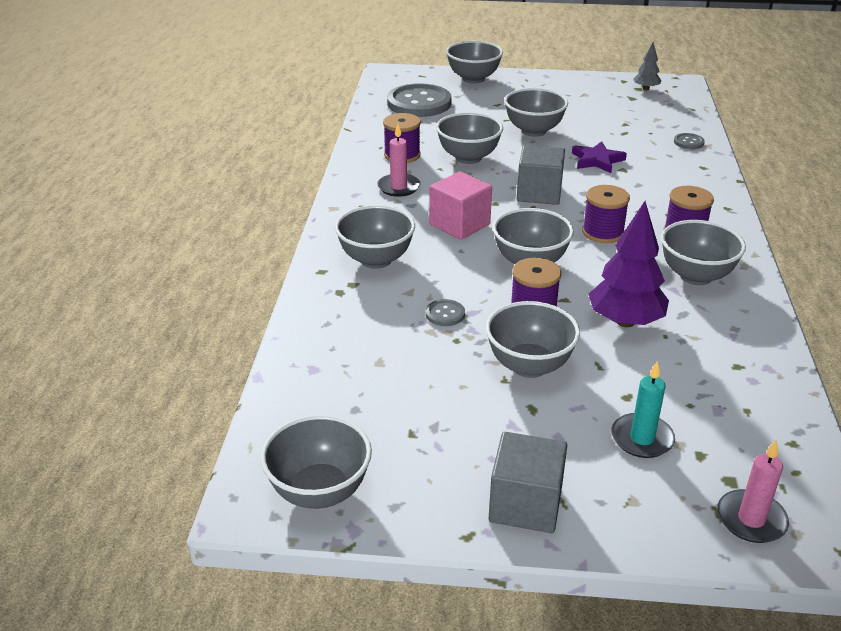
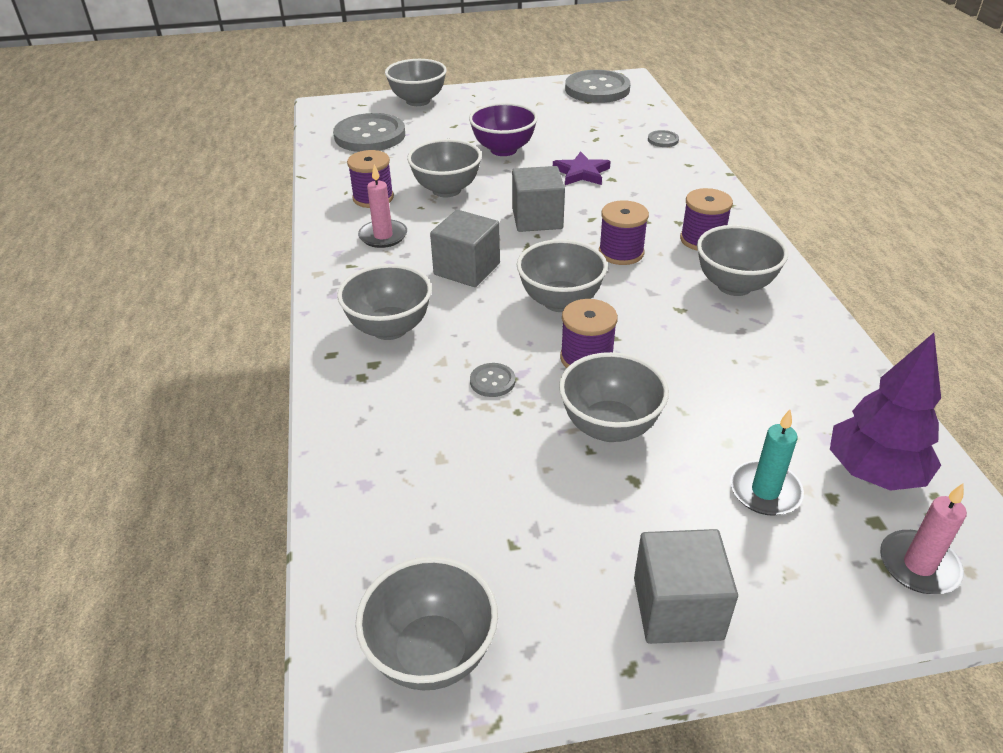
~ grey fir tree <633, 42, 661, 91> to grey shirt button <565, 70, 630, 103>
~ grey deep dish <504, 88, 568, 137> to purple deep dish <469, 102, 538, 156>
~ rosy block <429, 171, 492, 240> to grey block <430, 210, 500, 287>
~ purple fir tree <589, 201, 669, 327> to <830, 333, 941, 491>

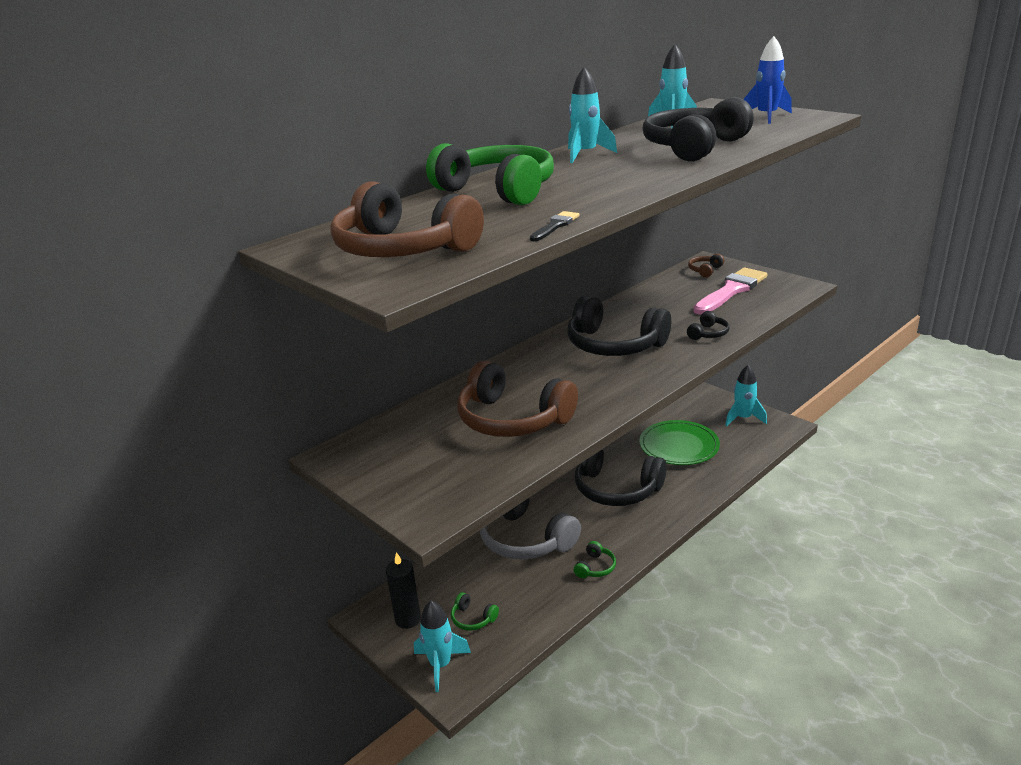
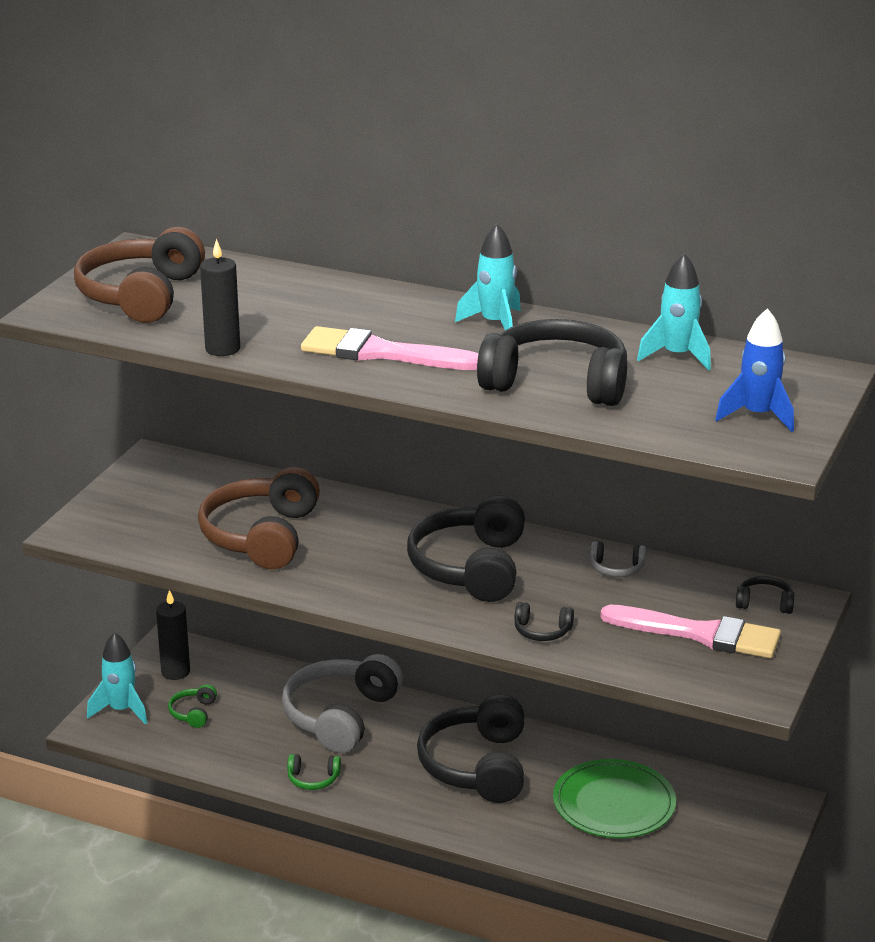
- emerald headphones <426, 143, 554, 205>
~ black brush <530, 211, 579, 241> to black candle <200, 239, 240, 356>
~ russet headphones <688, 254, 724, 277> to black headphones <736, 576, 795, 614>
- turquoise toy rocket <725, 365, 767, 426>
+ rosy brush <301, 326, 479, 370>
+ grey headphones <590, 541, 646, 577>

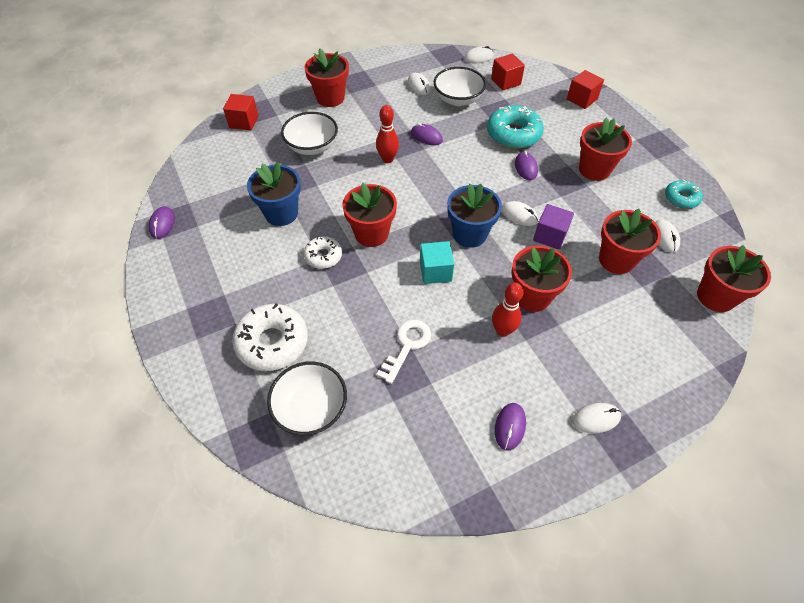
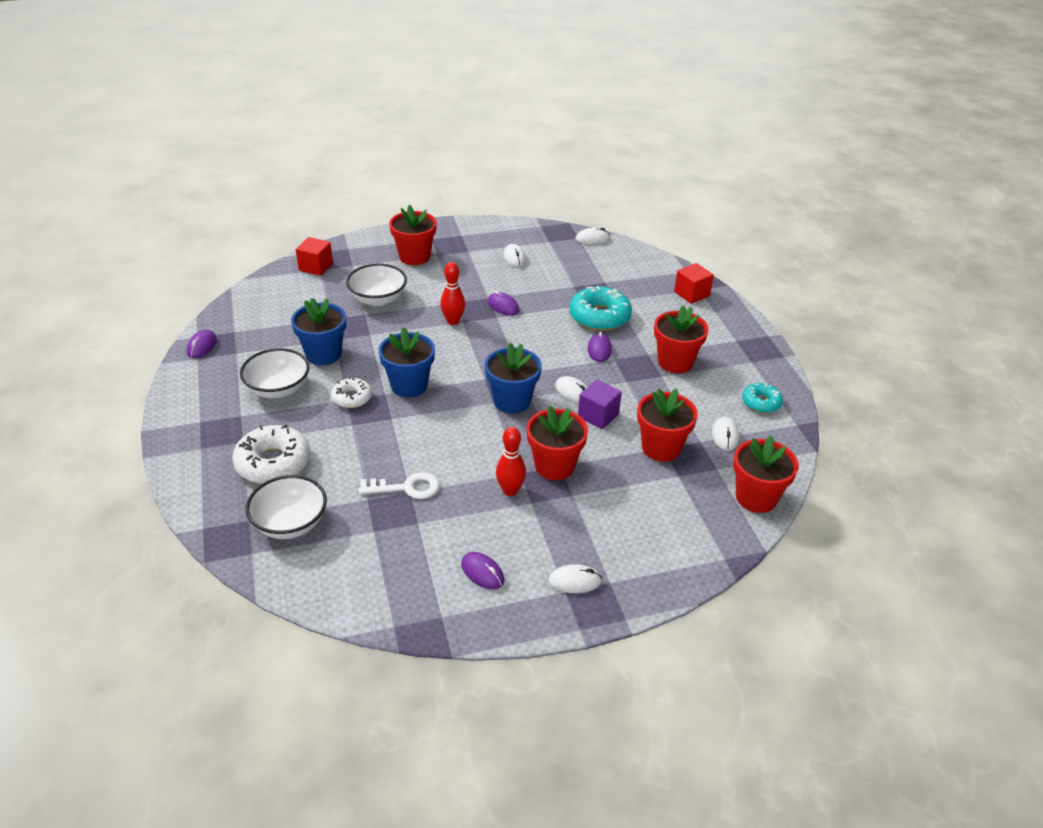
- scarlet block <491, 54, 525, 90>
~ white deep dish <434, 67, 486, 106> to <240, 348, 310, 398>
~ scarlet potted plant <342, 183, 397, 247> to blue potted plant <378, 327, 435, 397>
- turquoise block <420, 241, 454, 284>
~ white key <376, 319, 431, 384> = <359, 472, 440, 499> 45 degrees clockwise
~ purple mouse <495, 403, 526, 451> = <461, 552, 504, 589> 75 degrees counterclockwise

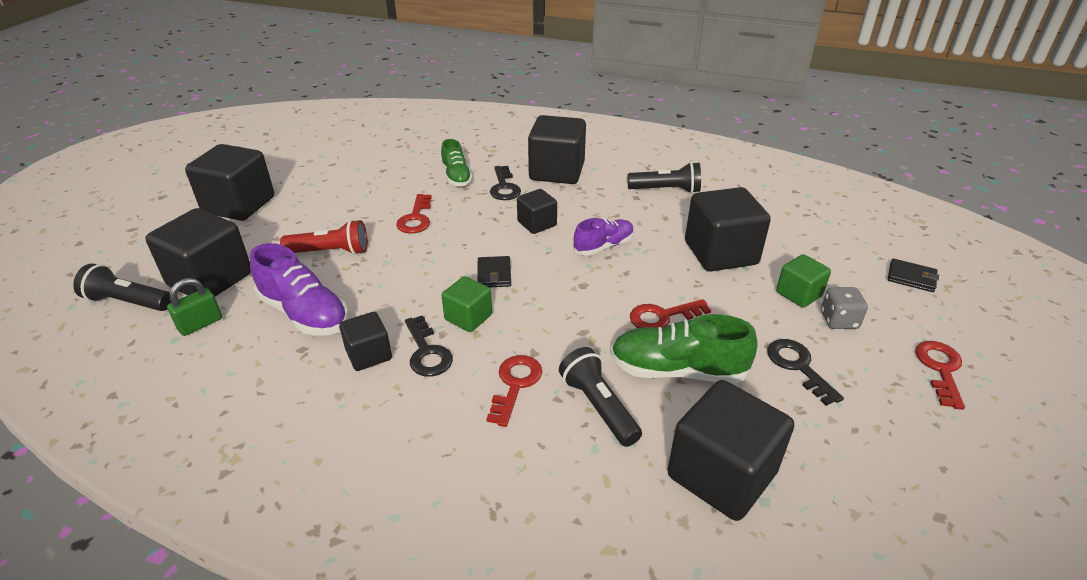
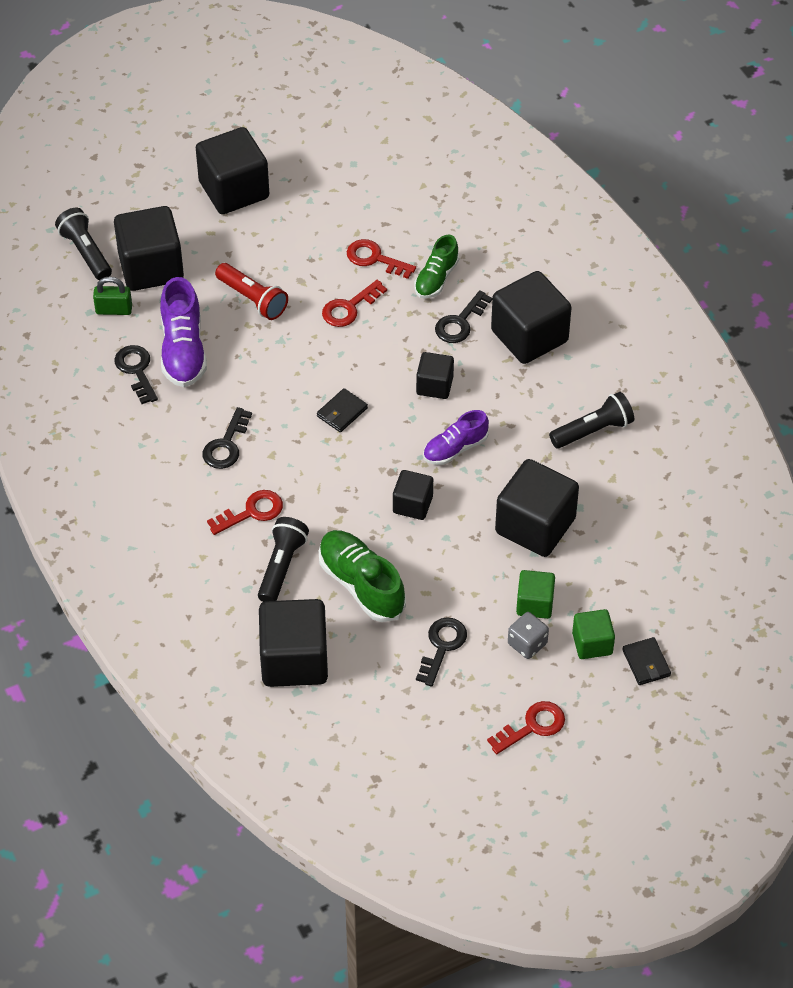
~ black torch <627, 162, 701, 193> = <549, 392, 634, 448> 75 degrees counterclockwise
~ purple sneaker <573, 218, 634, 256> = <423, 410, 489, 465> 135 degrees clockwise
~ emerald block <442, 276, 492, 332> to <572, 609, 615, 659>
~ scarlet key <630, 299, 711, 328> to <347, 239, 416, 279>
~ black block <339, 312, 392, 371> to <393, 470, 433, 520>
+ black key <114, 345, 158, 404>

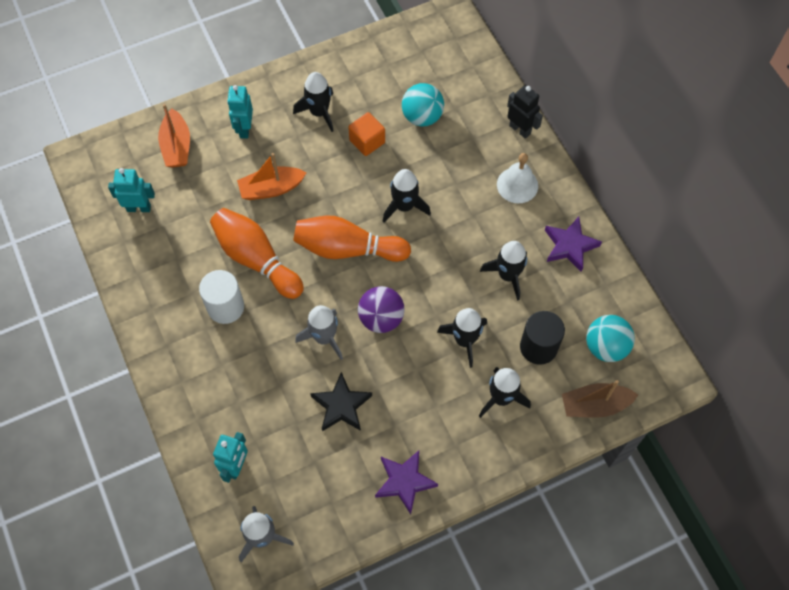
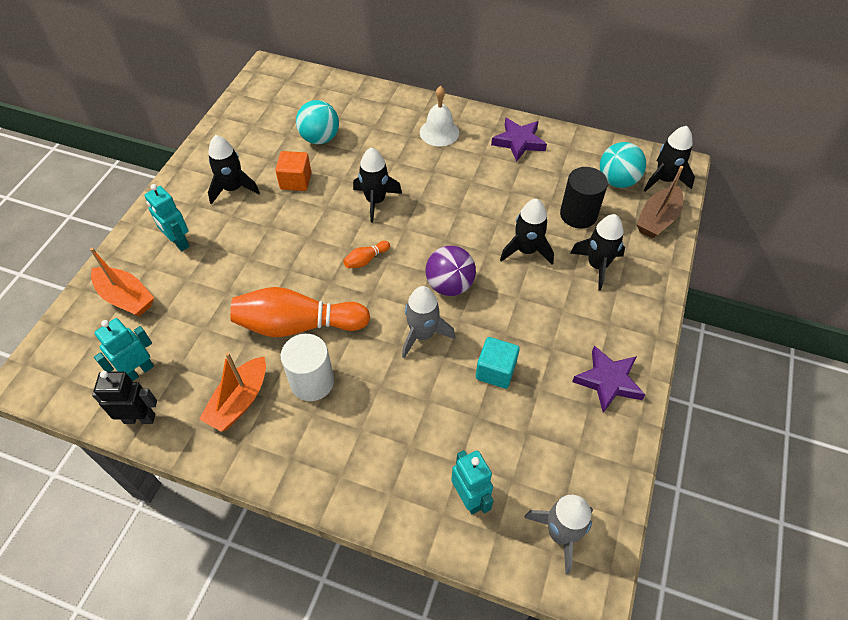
~ black toy robot <507, 85, 543, 139> to <92, 371, 157, 424>
~ orange toy boat <237, 153, 307, 200> to <199, 352, 266, 432>
~ orange bowling pin <293, 216, 411, 262> = <343, 241, 390, 268> x0.42
~ black toy rocket <480, 241, 527, 301> to <644, 126, 695, 192>
~ black star <310, 372, 372, 431> to turquoise block <476, 337, 520, 389>

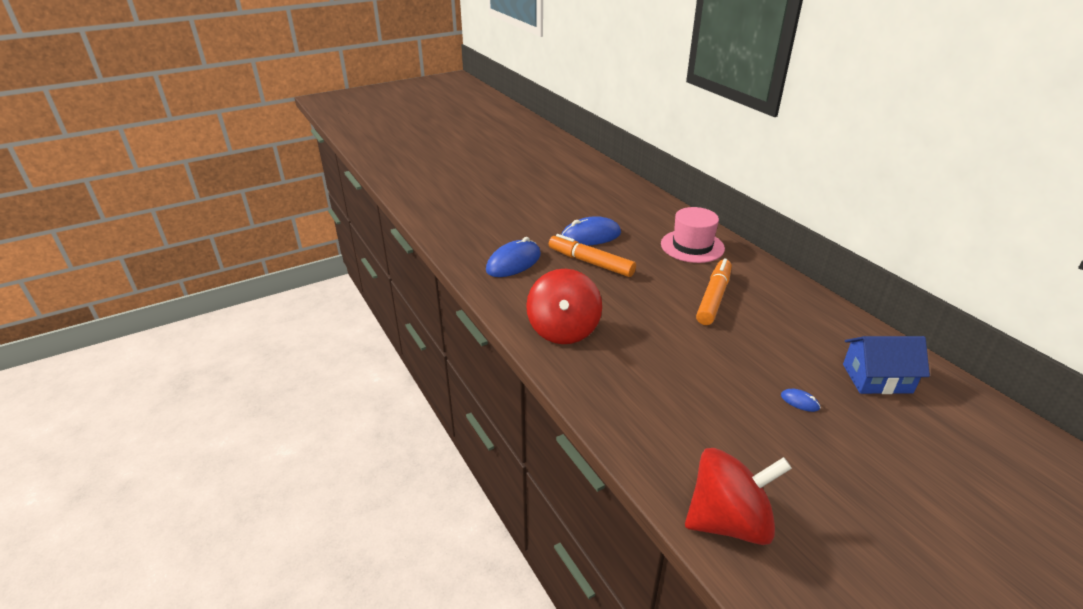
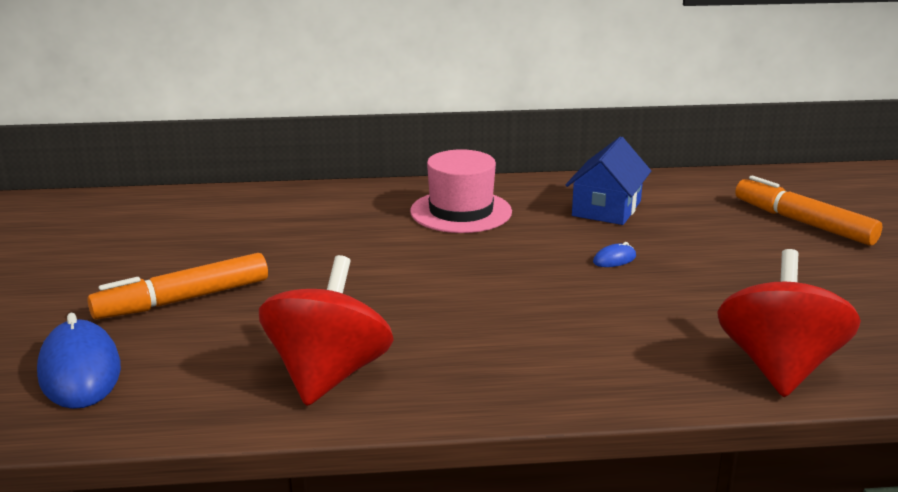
~ rosy hat <661, 207, 725, 263> to <410, 149, 512, 233>
- blue mouse <561, 216, 621, 246>
~ orange marker pen <696, 258, 732, 325> to <735, 176, 882, 246>
~ scarlet toy top <526, 269, 602, 344> = <259, 255, 394, 406> 105 degrees counterclockwise

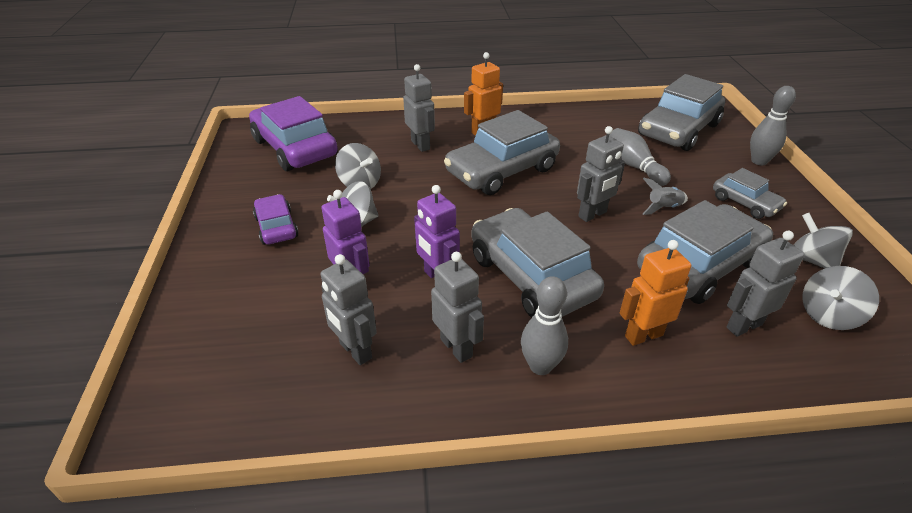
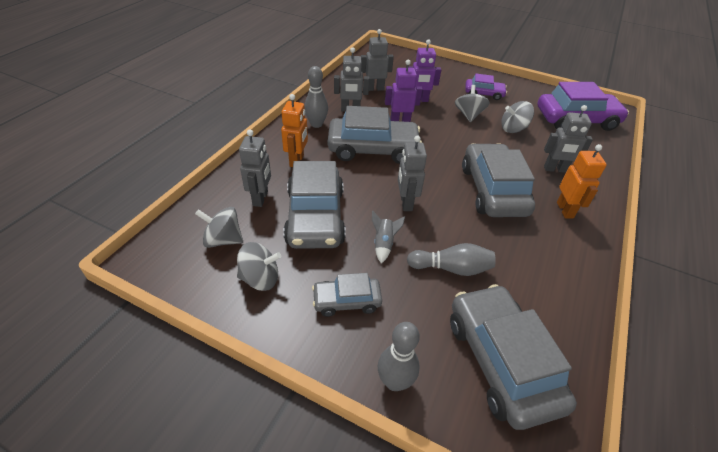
~ grey toy top <802, 266, 879, 330> = <195, 207, 243, 248> 75 degrees counterclockwise

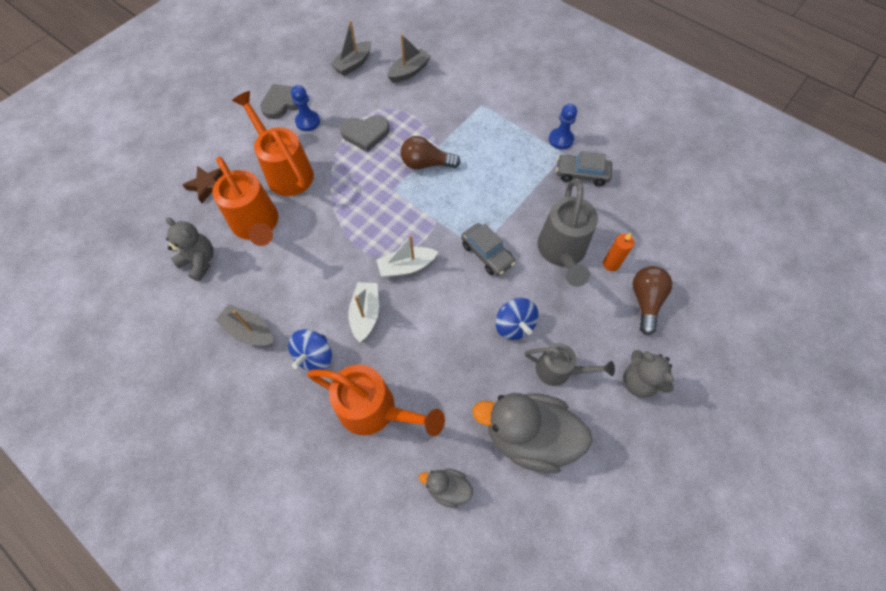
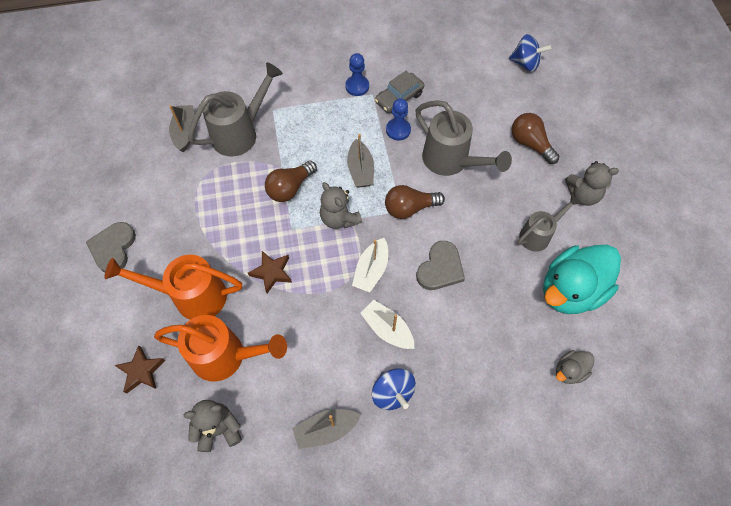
~ grey toy boat <330, 20, 371, 76> to <347, 134, 374, 188>
~ blue game pawn <291, 85, 320, 131> to <386, 98, 411, 140>
~ grey love heart <340, 115, 390, 152> to <416, 241, 465, 290>
~ grey car <461, 223, 516, 276> to russet bulb <385, 185, 445, 219>
- orange candle <603, 233, 634, 271>
~ blue toy top <495, 298, 538, 340> to <509, 34, 551, 71>
- orange sprinkling can <307, 365, 445, 436>
~ grey duck <472, 393, 593, 473> to turquoise duck <543, 245, 621, 314>
+ grey sprinkling can <188, 62, 283, 157>
+ grey teddy bear <320, 182, 362, 229>
+ russet star <248, 251, 292, 293>

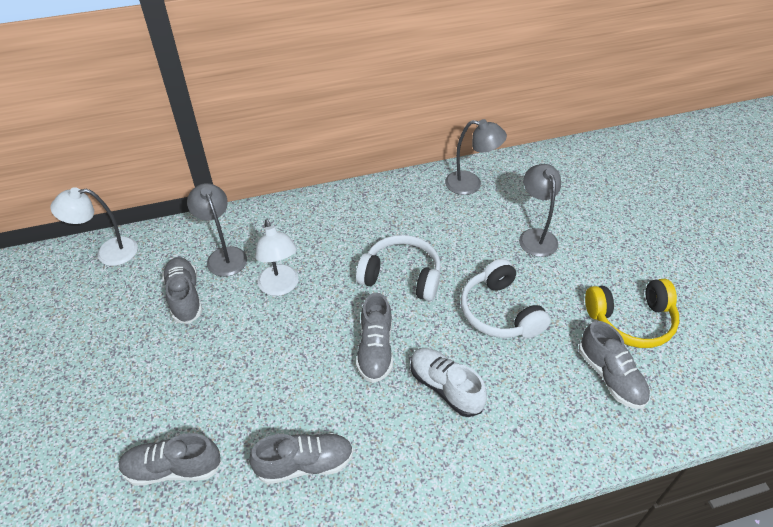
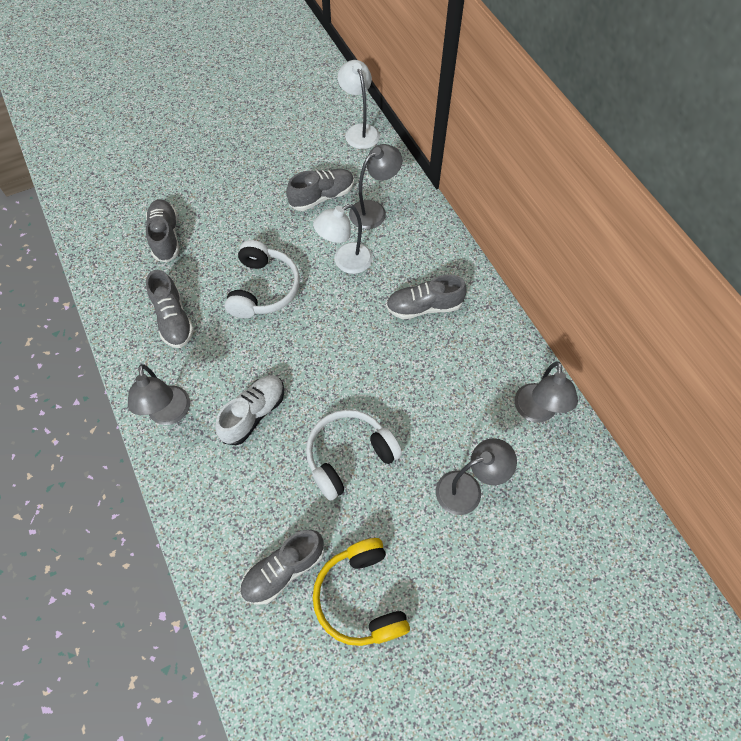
~ white headphones <356, 235, 441, 301> to <225, 240, 300, 318>
~ grey sneaker <356, 292, 393, 383> to <386, 274, 467, 319>
+ grey lamp <128, 364, 190, 425>

